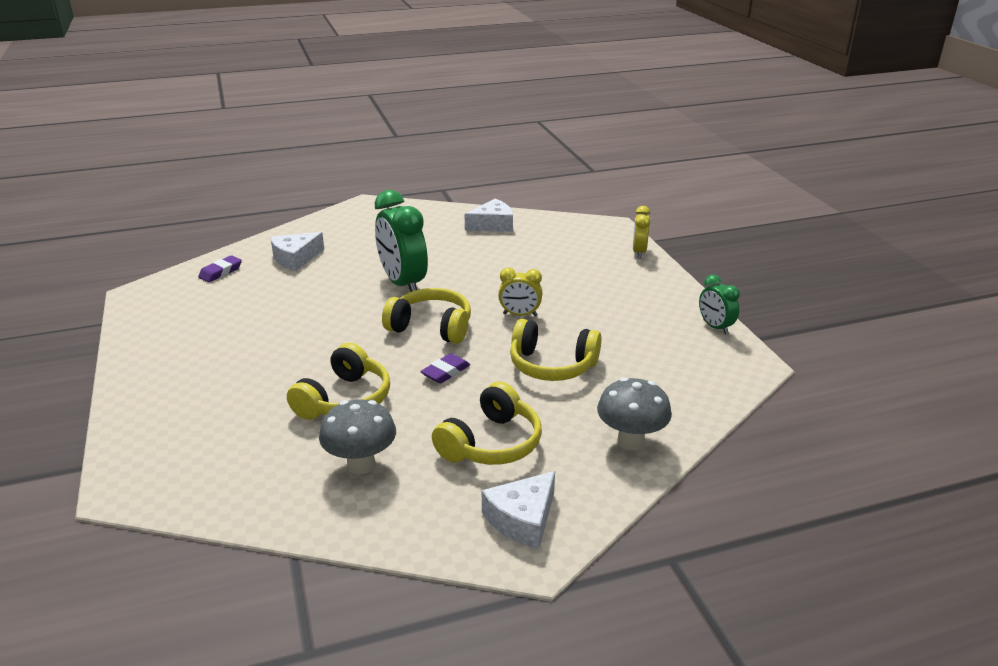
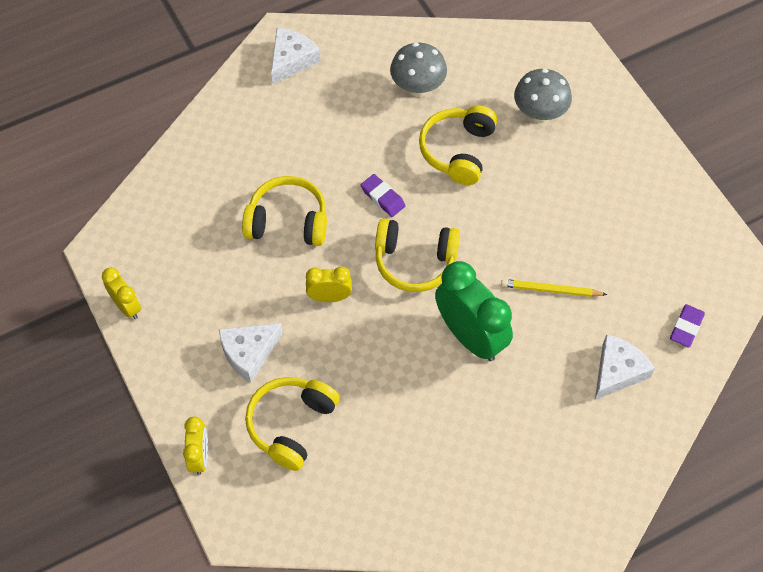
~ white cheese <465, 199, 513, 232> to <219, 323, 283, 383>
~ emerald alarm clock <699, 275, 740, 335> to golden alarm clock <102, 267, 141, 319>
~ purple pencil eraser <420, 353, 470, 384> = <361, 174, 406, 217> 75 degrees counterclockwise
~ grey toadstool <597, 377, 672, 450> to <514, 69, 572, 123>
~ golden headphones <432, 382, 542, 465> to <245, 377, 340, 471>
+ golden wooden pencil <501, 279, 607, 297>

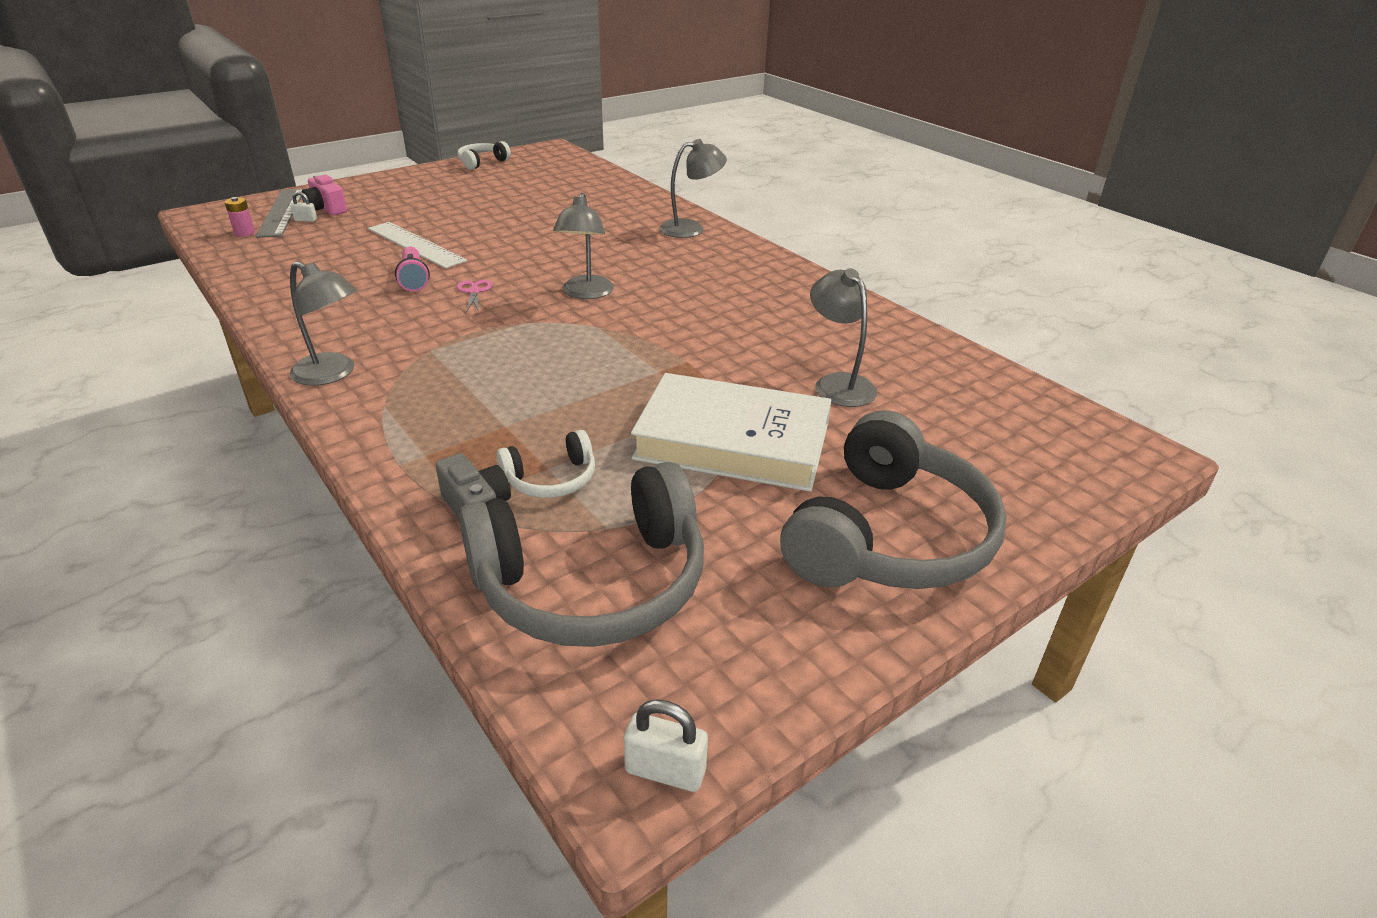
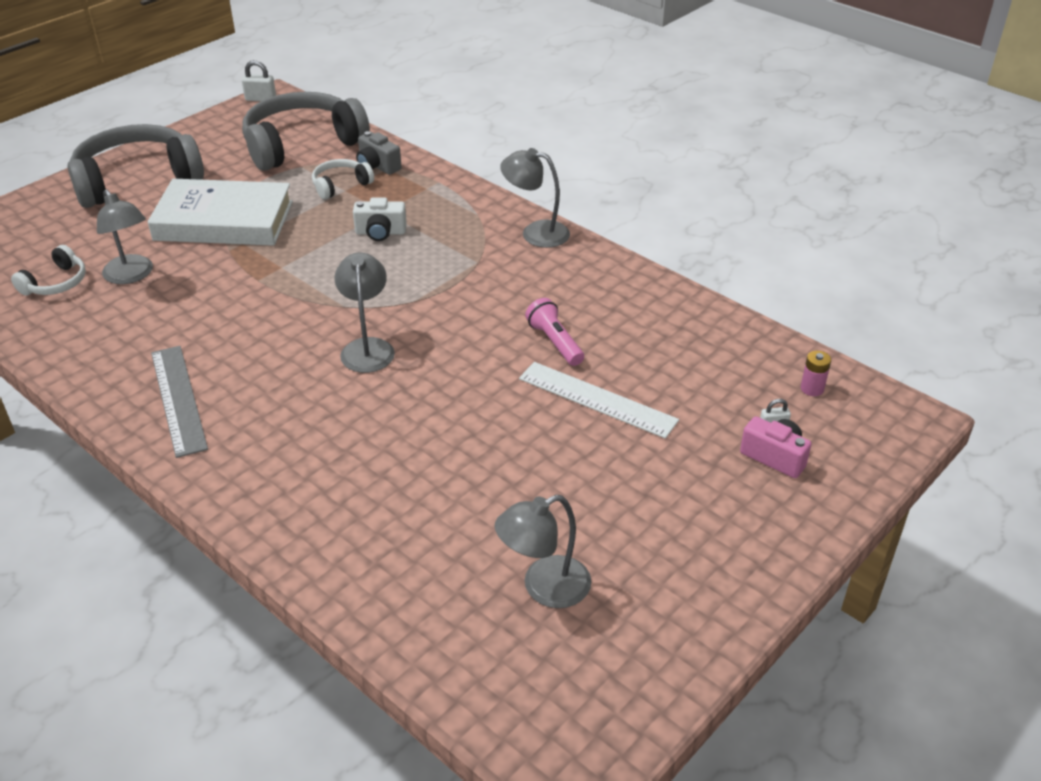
~ grey lamp <659, 139, 727, 238> to <495, 495, 592, 608>
~ white headphones <457, 141, 511, 170> to <11, 245, 86, 296>
~ grey measuring stick <256, 189, 303, 238> to <151, 346, 208, 458>
- rosy pair of scissors <457, 280, 492, 313>
~ grey headphones <780, 410, 1007, 589> = <67, 124, 204, 208> 45 degrees clockwise
+ white compact camera <353, 197, 407, 241>

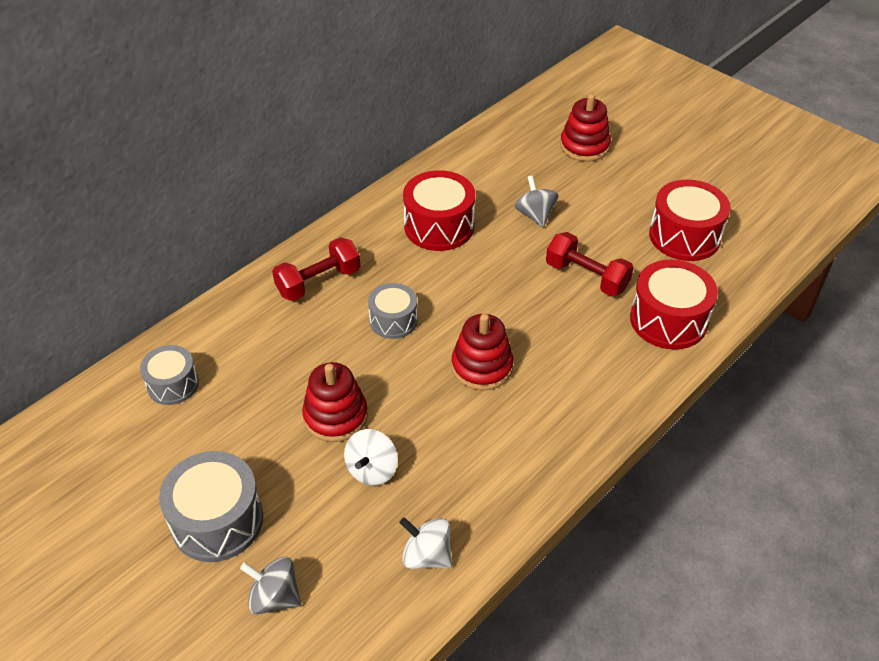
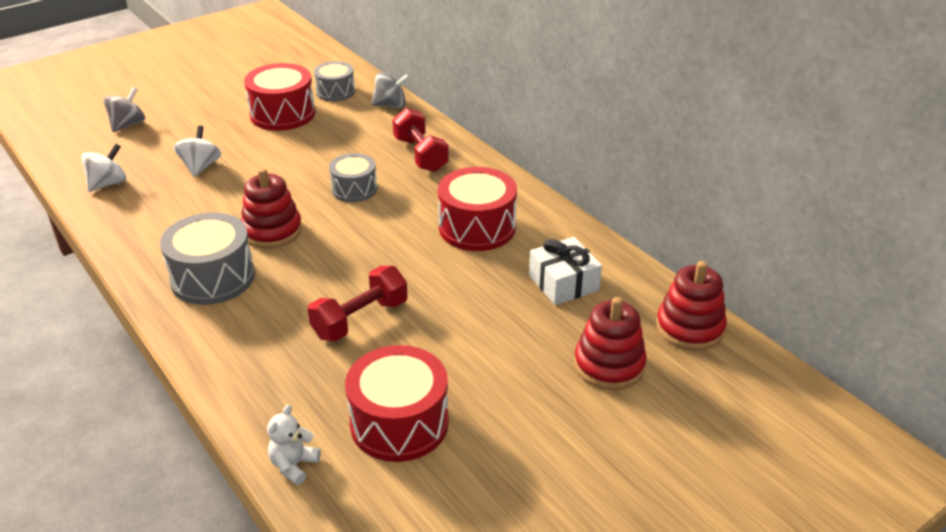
~ grey toy top <514, 175, 559, 227> to <372, 72, 410, 108>
~ scarlet snare drum <630, 259, 718, 350> to <244, 63, 315, 131>
~ scarlet stacking rings <302, 362, 368, 442> to <656, 261, 727, 351>
~ white toy top <344, 429, 398, 485> = <174, 125, 221, 177> 60 degrees clockwise
~ grey snare drum <159, 451, 263, 562> to <160, 212, 255, 305>
+ white present <529, 237, 602, 305>
+ white teddy bear <267, 405, 321, 485>

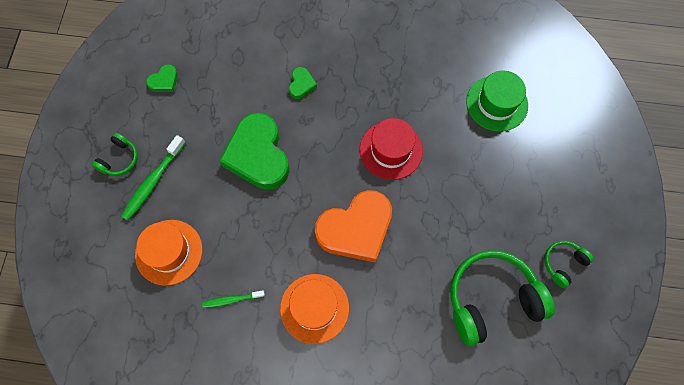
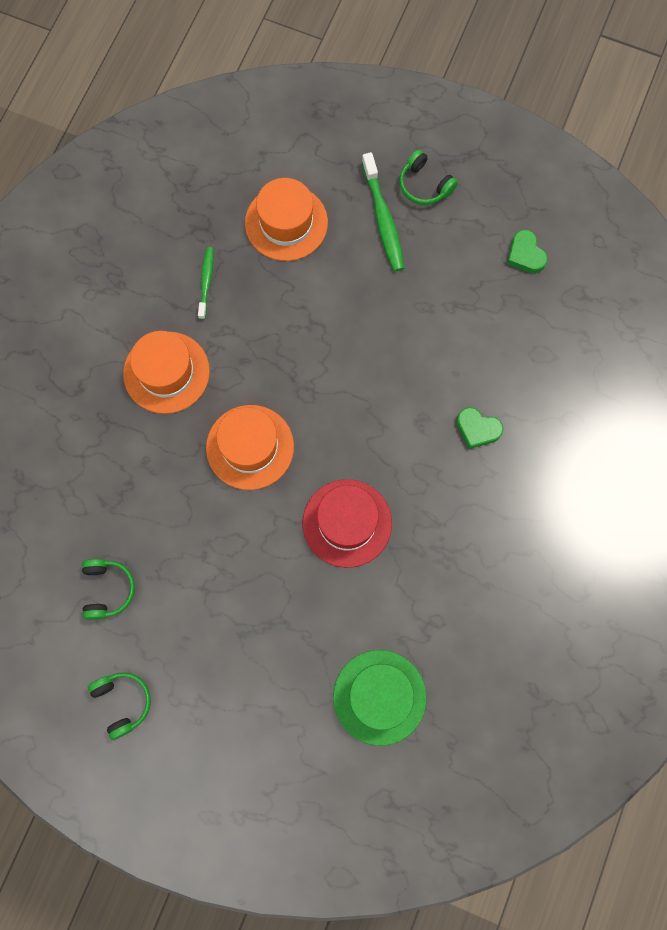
- emerald love heart <219, 113, 289, 190>
~ emerald toothbrush <121, 135, 185, 221> = <362, 152, 404, 272> 150 degrees counterclockwise
~ orange love heart <315, 190, 392, 263> to orange hat <206, 405, 294, 490>
~ emerald headphones <450, 250, 555, 347> = <82, 559, 135, 620> x0.48

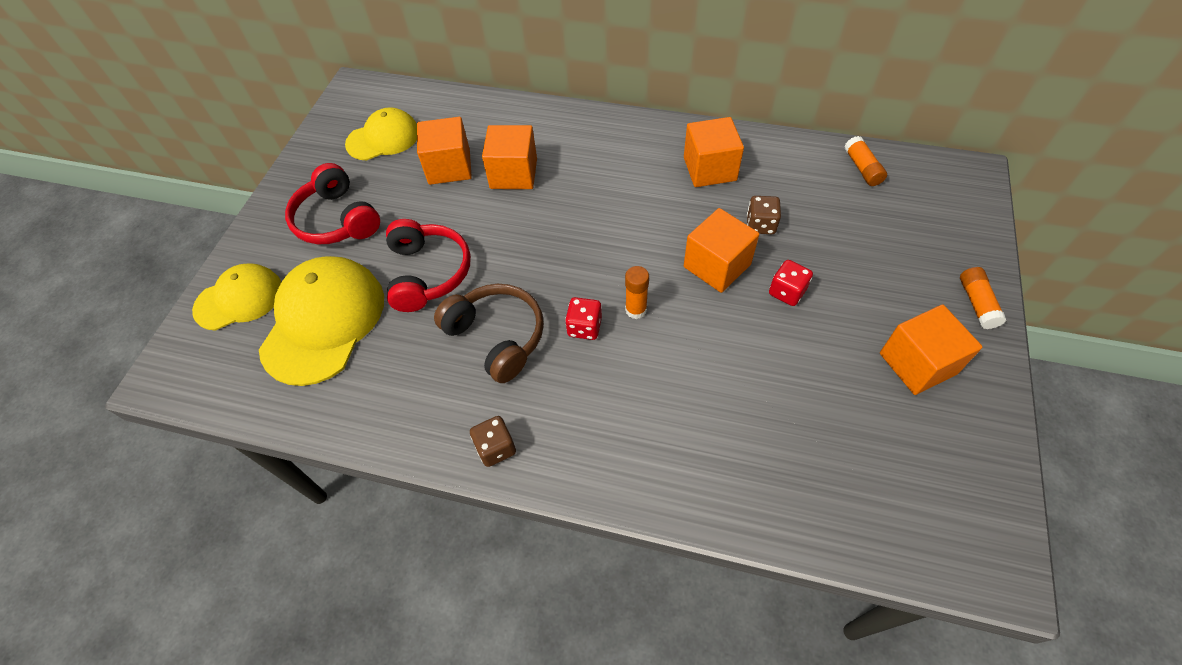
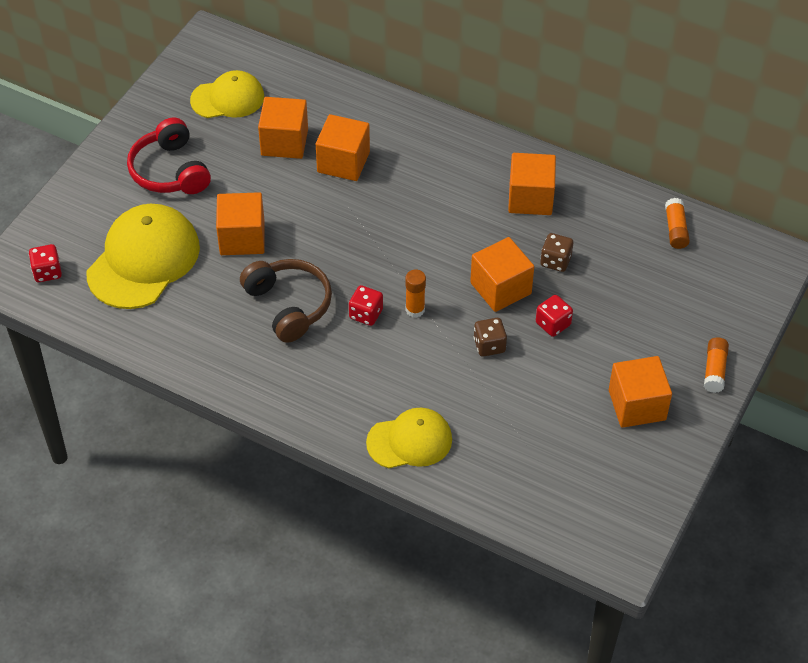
~ scarlet headphones <386, 219, 471, 312> to orange block <216, 192, 265, 255>
~ golden peaked cap <192, 263, 281, 331> to <366, 408, 452, 468>
~ russet dice <470, 416, 516, 467> to <474, 318, 507, 357>
+ scarlet dice <29, 244, 62, 282>

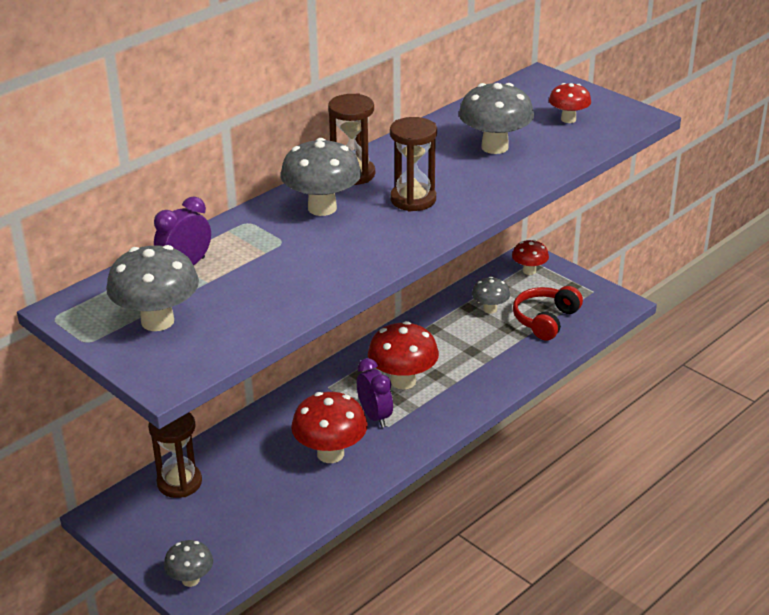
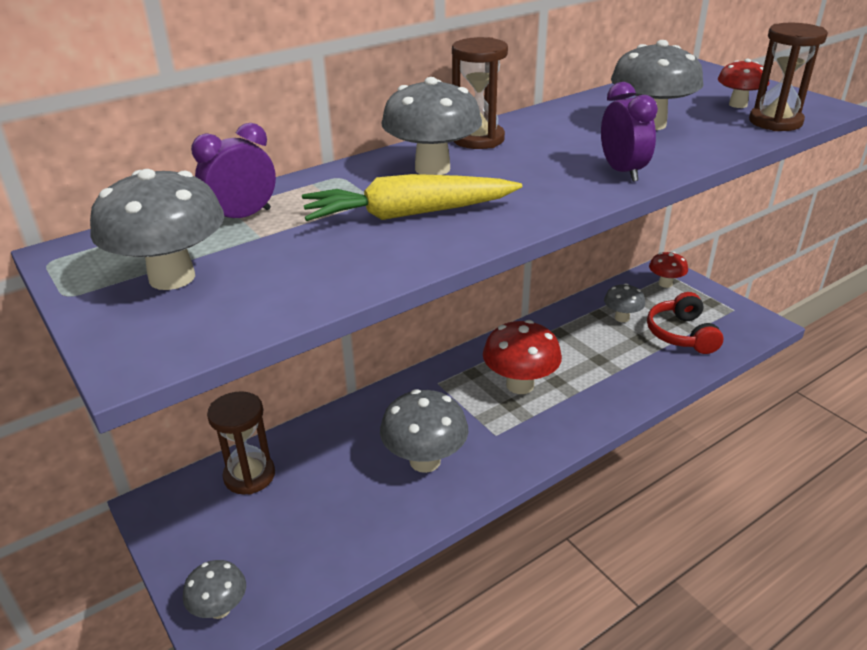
~ russet sand timer <390, 117, 437, 212> to <749, 23, 828, 131>
~ scarlet headphones <513, 286, 583, 340> = <647, 292, 724, 354> 45 degrees counterclockwise
~ purple alarm clock <357, 358, 393, 428> to <601, 82, 658, 182>
~ scarlet toadstool <291, 392, 368, 463> to grey toadstool <380, 389, 468, 473>
+ golden carrot <302, 174, 522, 221>

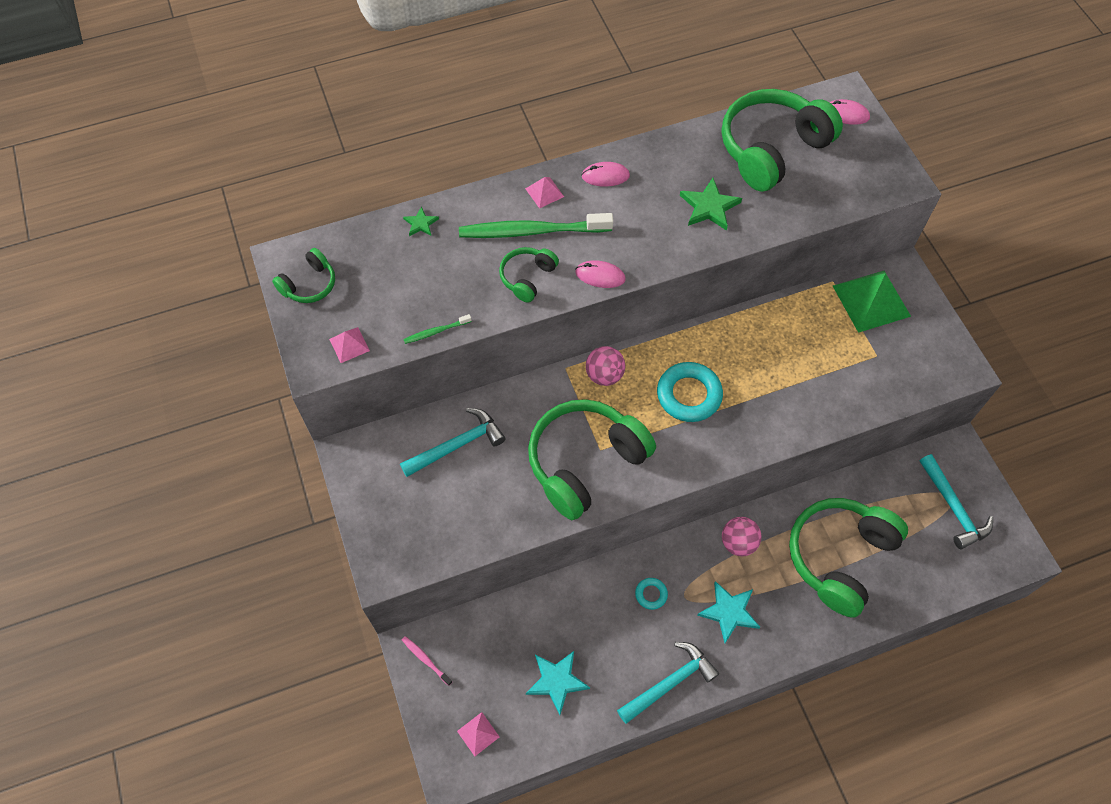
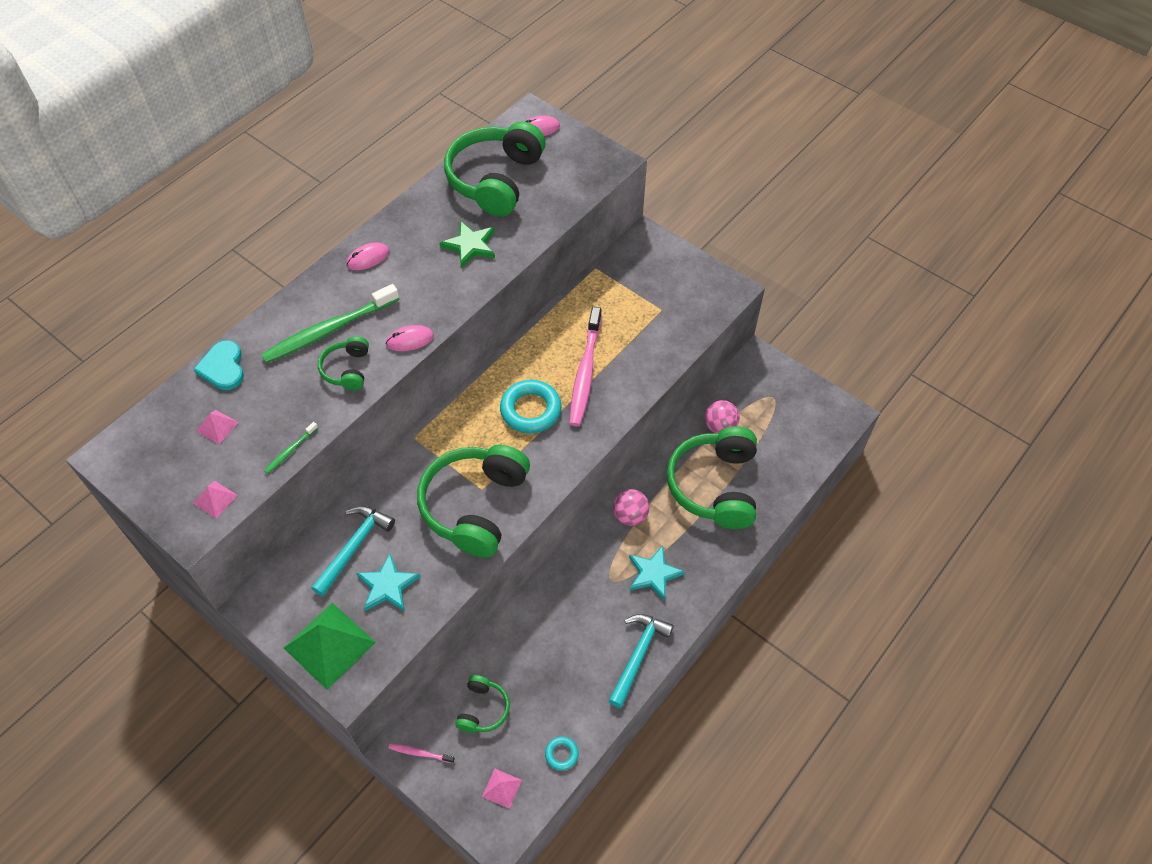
~ rosy solid pyramid <525, 177, 564, 209> to <196, 410, 239, 444>
~ emerald star <403, 206, 439, 236> to turquoise love heart <193, 340, 244, 390>
~ emerald headphones <272, 248, 335, 303> to <455, 675, 510, 733>
~ emerald solid pyramid <833, 271, 911, 333> to <284, 602, 376, 690>
~ rosy ball <586, 346, 625, 386> to <705, 400, 740, 434>
- turquoise hammer <919, 454, 993, 549>
~ turquoise ring <635, 578, 668, 610> to <545, 737, 579, 770>
~ turquoise star <526, 651, 590, 715> to <356, 553, 421, 611>
+ rosy toothbrush <569, 307, 602, 426>

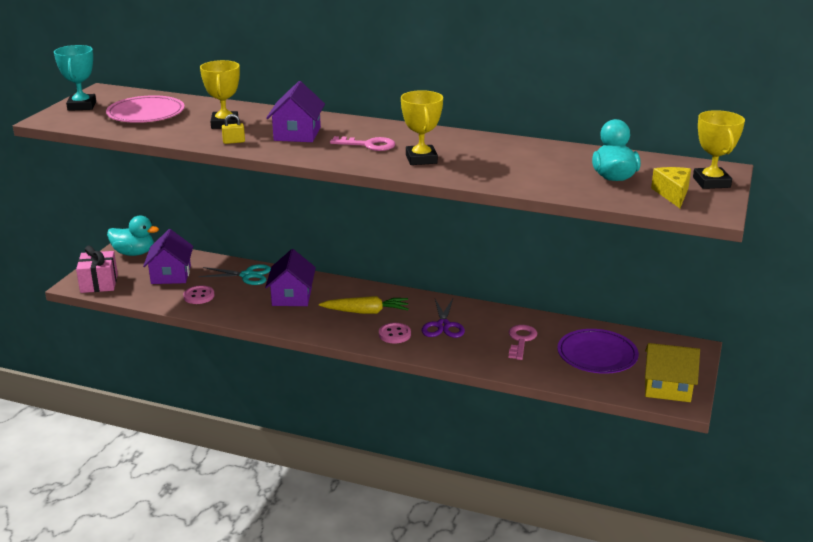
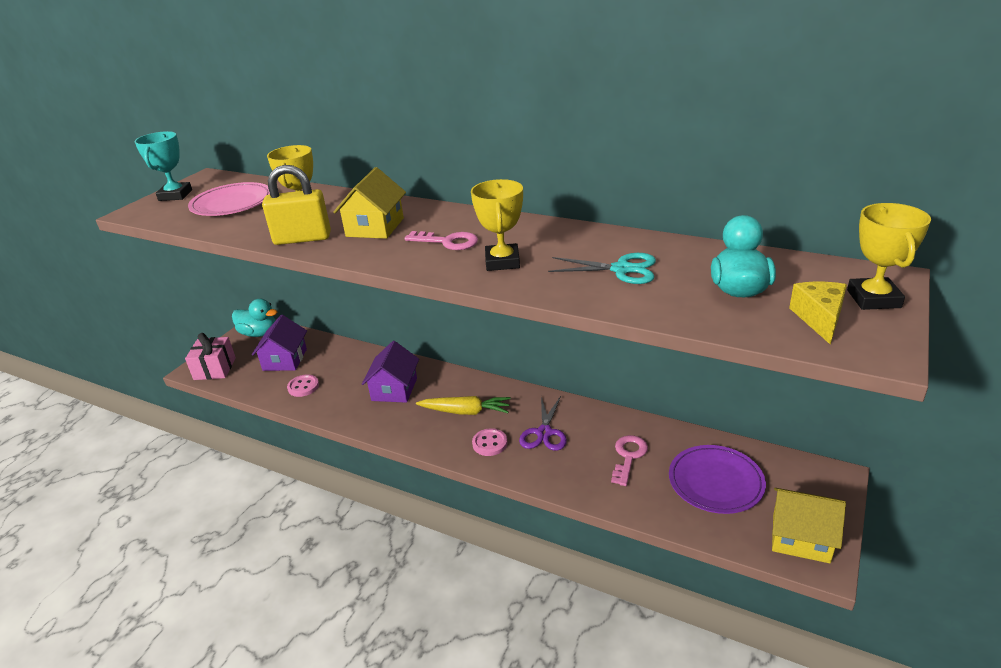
~ purple house <266, 81, 325, 142> to golden house <333, 167, 406, 239>
~ golden small lock <222, 114, 245, 144> = <262, 165, 331, 245> x2.33
~ turquoise pair of scissors <198, 264, 271, 285> to <548, 253, 656, 284>

